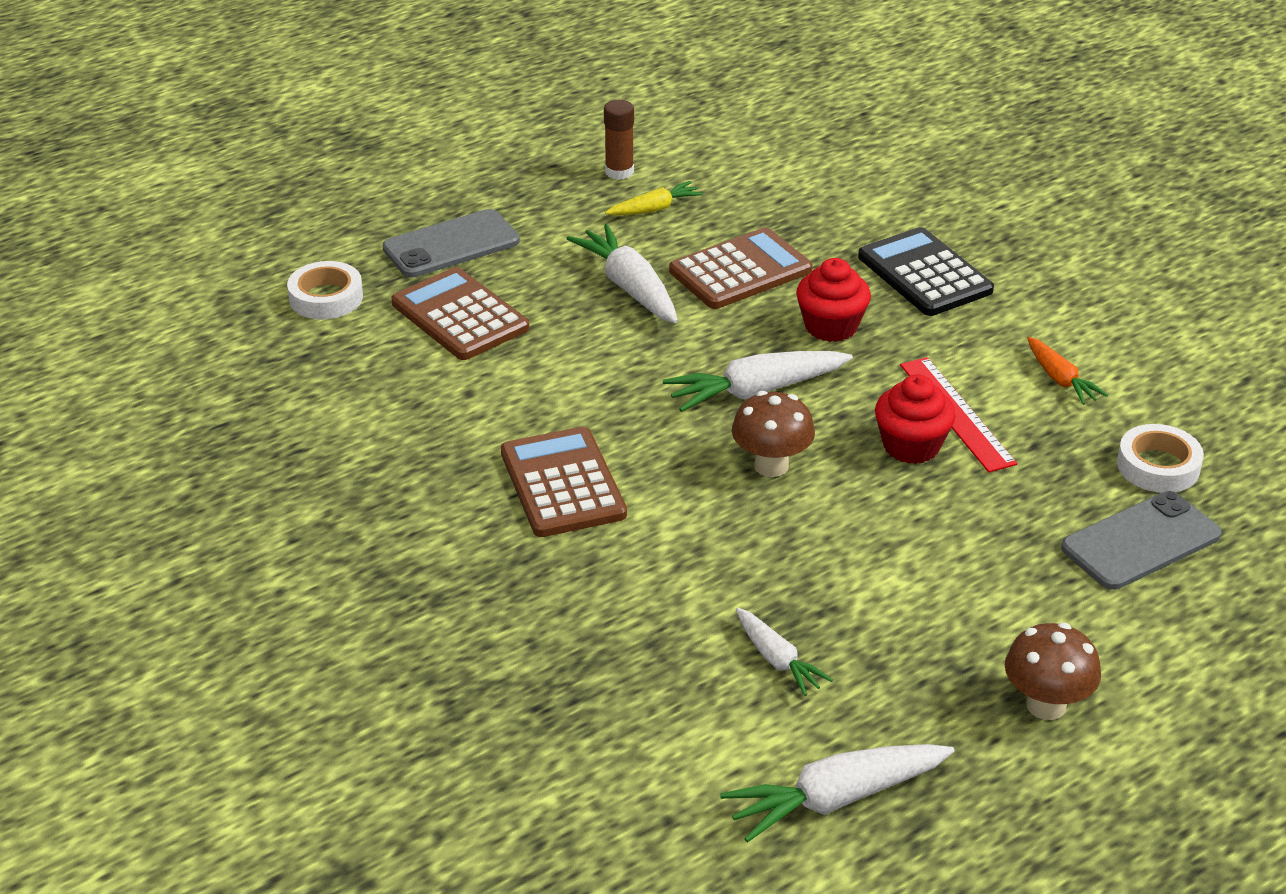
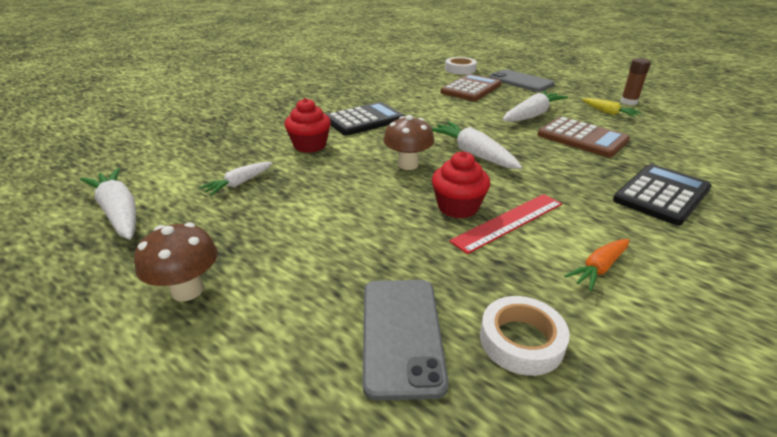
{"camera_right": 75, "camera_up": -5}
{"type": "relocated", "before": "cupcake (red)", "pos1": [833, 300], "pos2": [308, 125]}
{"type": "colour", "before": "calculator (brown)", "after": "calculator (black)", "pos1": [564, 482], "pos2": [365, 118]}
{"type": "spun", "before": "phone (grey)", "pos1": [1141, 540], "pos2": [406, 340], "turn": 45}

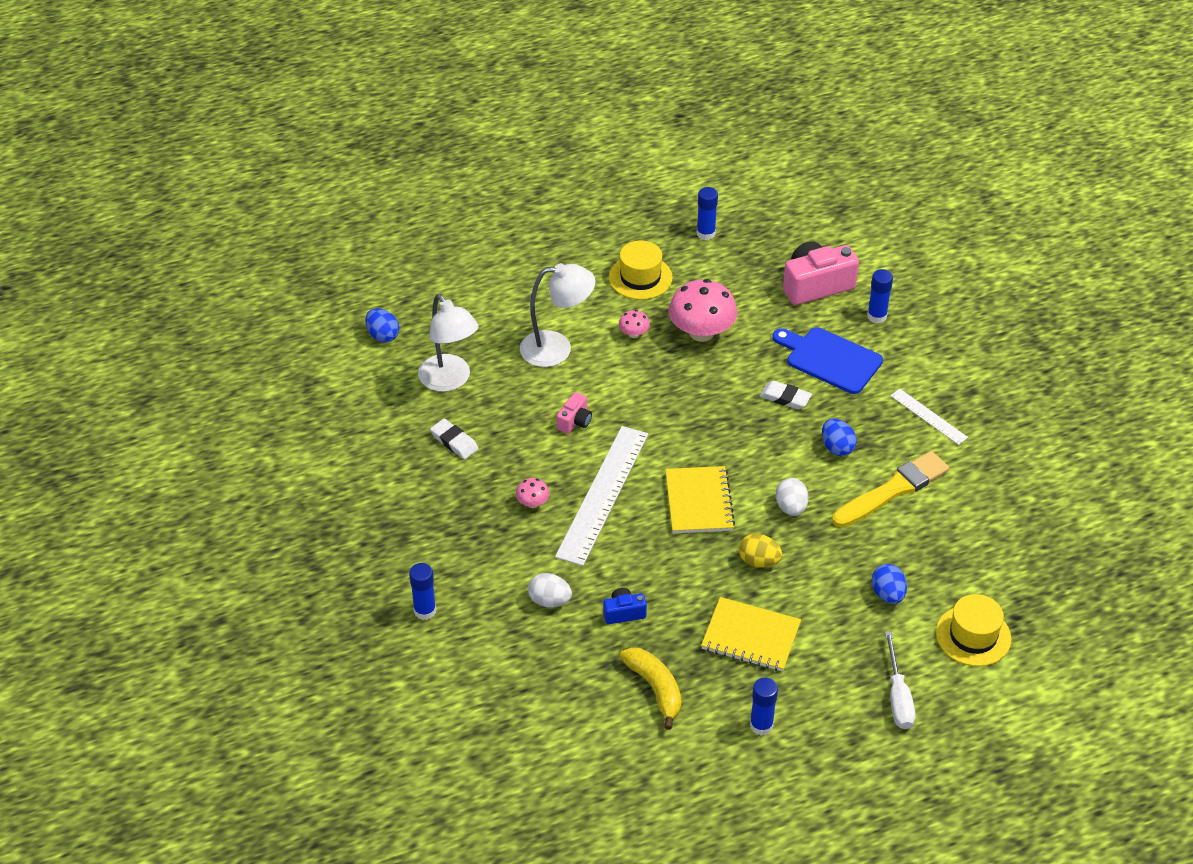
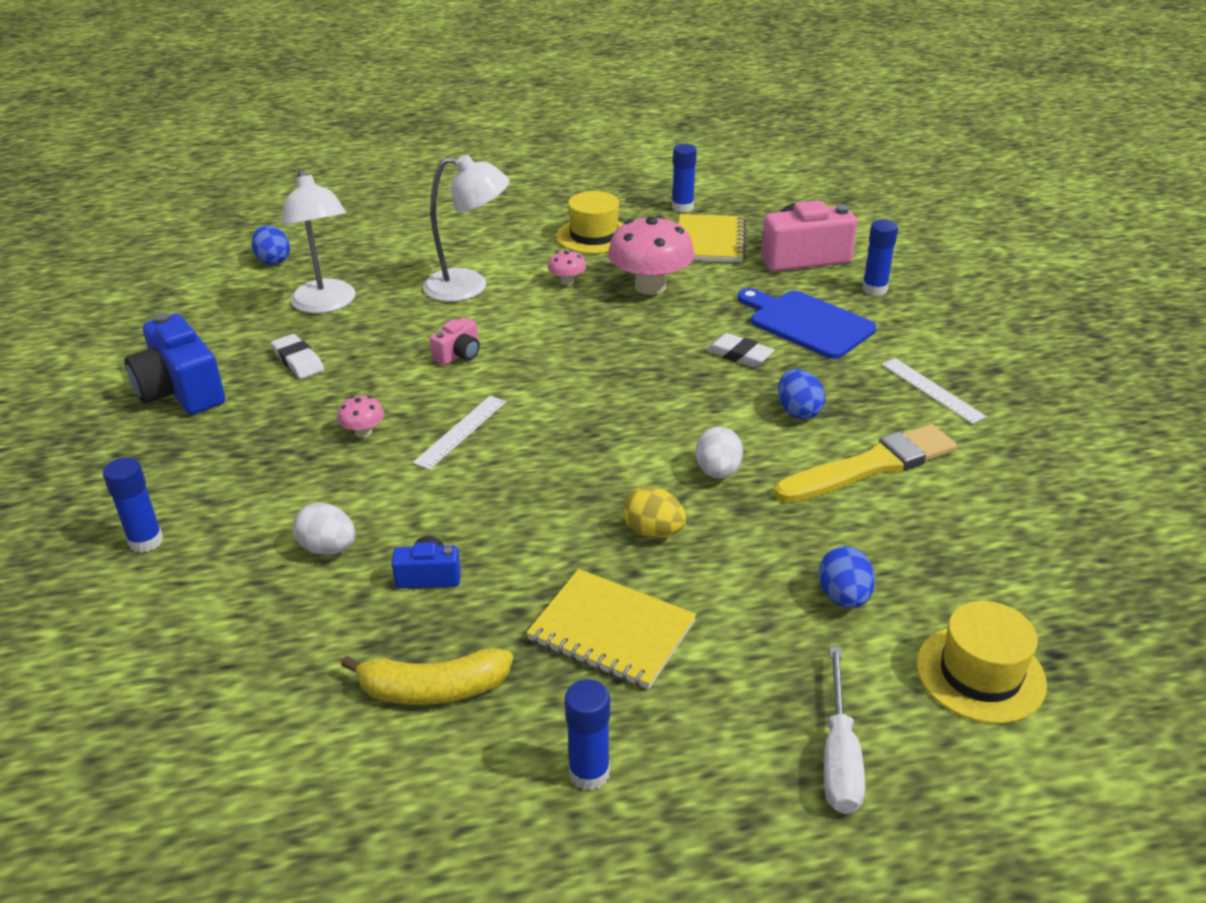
{"camera_right": 10, "camera_up": -10}
{"type": "appeared", "after": "camera (blue)", "pos2": [175, 363]}
{"type": "spun", "before": "banana (yellow)", "pos1": [650, 688], "pos2": [427, 676], "turn": 105}
{"type": "size", "before": "ruler (white)", "pos1": [601, 496], "pos2": [459, 433], "scale": 0.51}
{"type": "relocated", "before": "notebook (yellow)", "pos1": [700, 499], "pos2": [712, 238]}

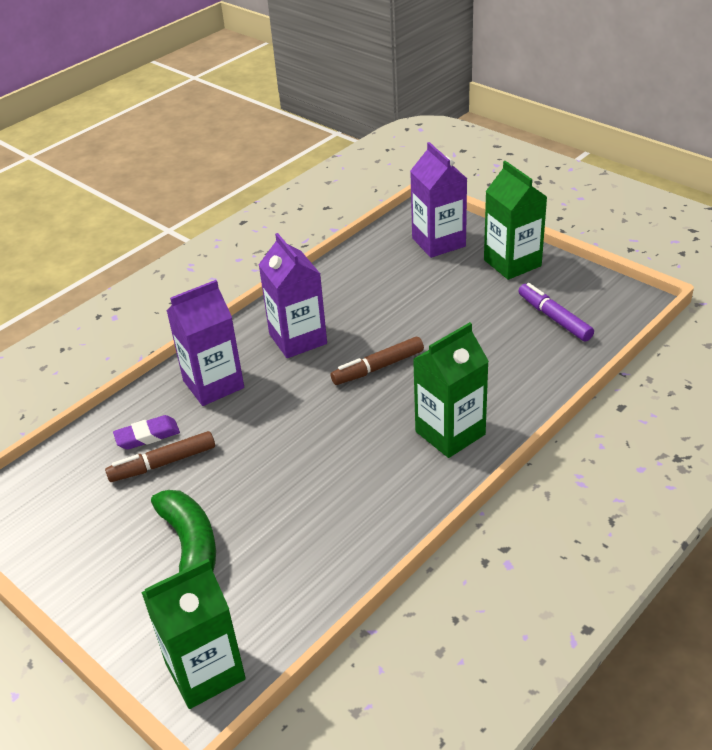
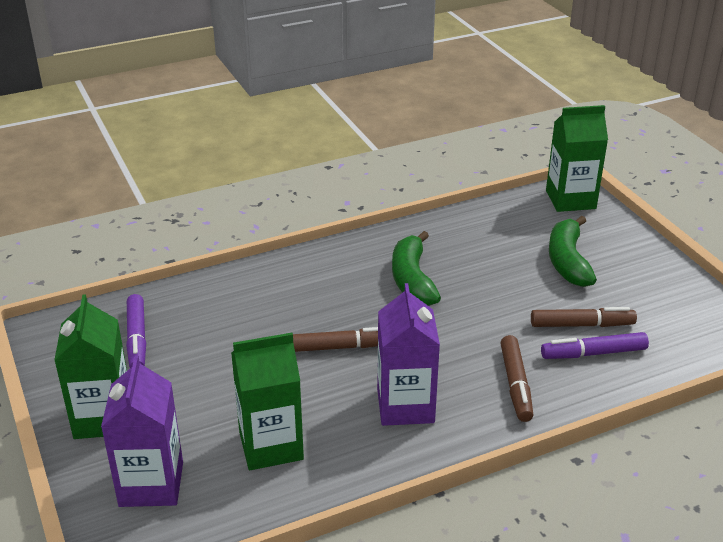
{"camera_right": -160, "camera_up": -5}
{"type": "relocated", "before": "carton (green)", "pos1": [451, 390], "pos2": [267, 401]}
{"type": "appeared", "after": "banana (green)", "pos2": [416, 268]}
{"type": "exchanged", "before": "carton (purple)", "after": "marker (brown)", "pos1": [205, 343], "pos2": [516, 378]}
{"type": "exchanged", "before": "eraser (purple)", "after": "marker (purple)", "pos1": [146, 432], "pos2": [595, 345]}

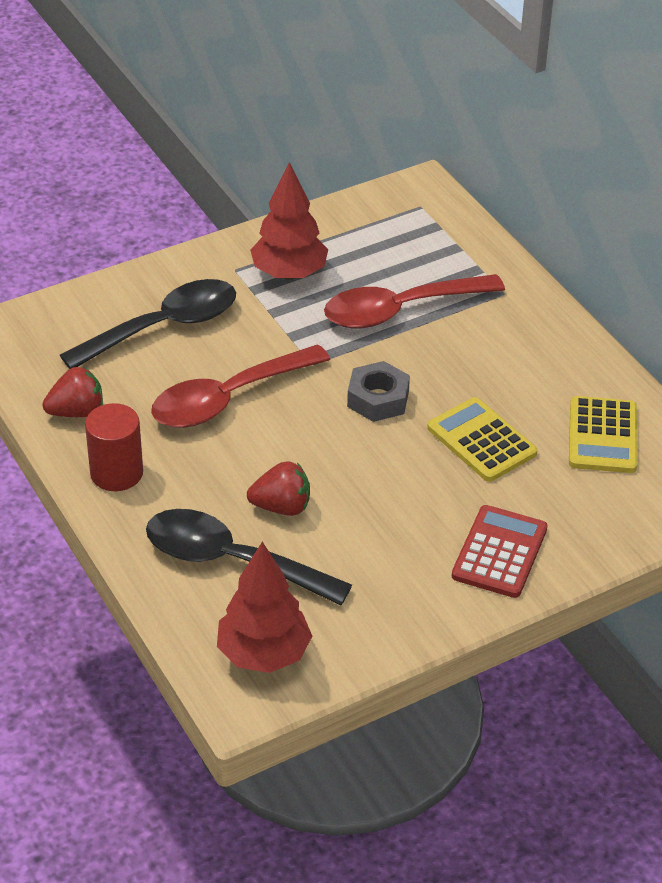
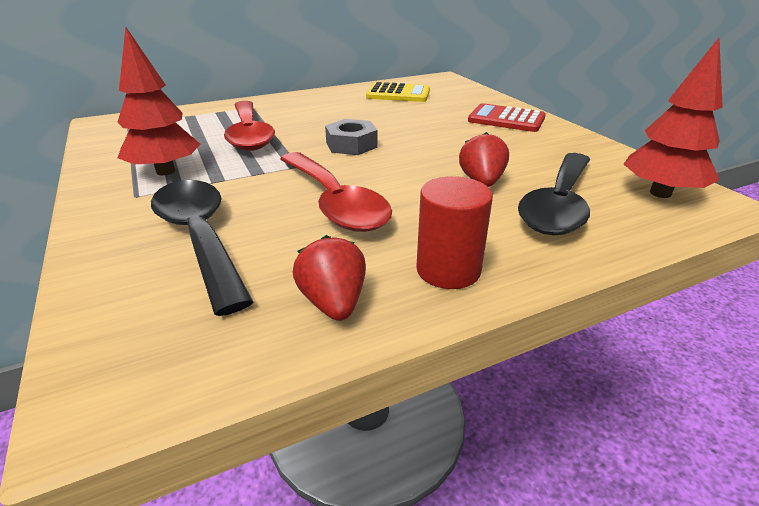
{"camera_right": -85, "camera_up": -10}
{"type": "missing", "before": "calculator (yellow)", "pos1": [482, 439]}

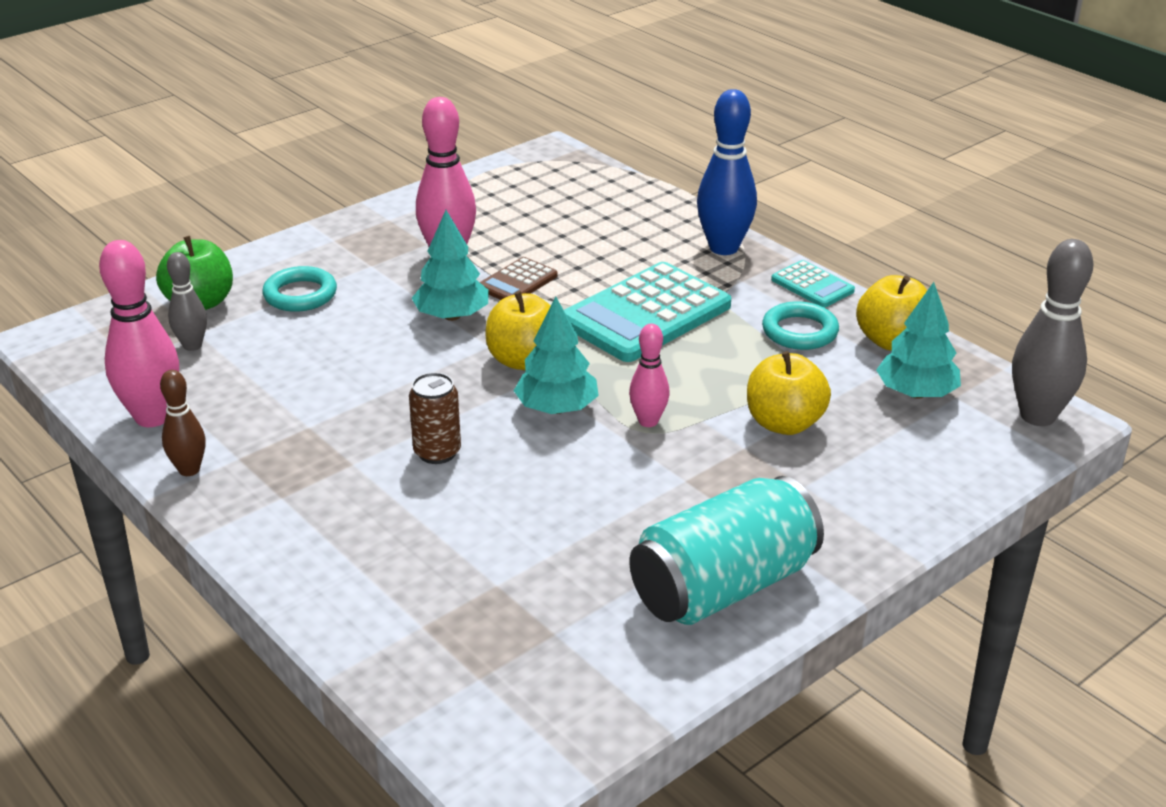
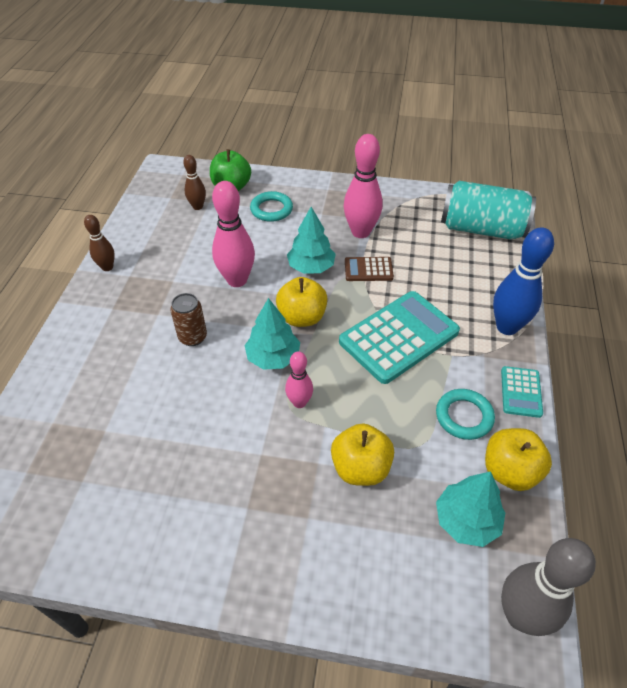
{"camera_right": 50, "camera_up": 15}
{"type": "colour", "before": "bowling pin (grey)", "after": "bowling pin (brown)", "pos1": [187, 301], "pos2": [194, 182]}
{"type": "relocated", "before": "bowling pin (pink)", "pos1": [139, 333], "pos2": [233, 234]}
{"type": "spun", "before": "calculator (turquoise)", "pos1": [647, 312], "pos2": [399, 337], "turn": 135}
{"type": "relocated", "before": "can (turquoise)", "pos1": [726, 550], "pos2": [488, 210]}

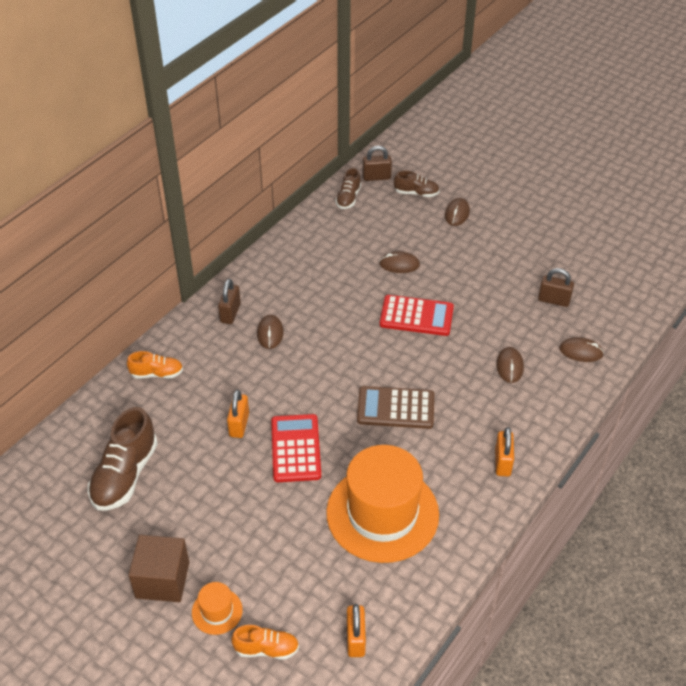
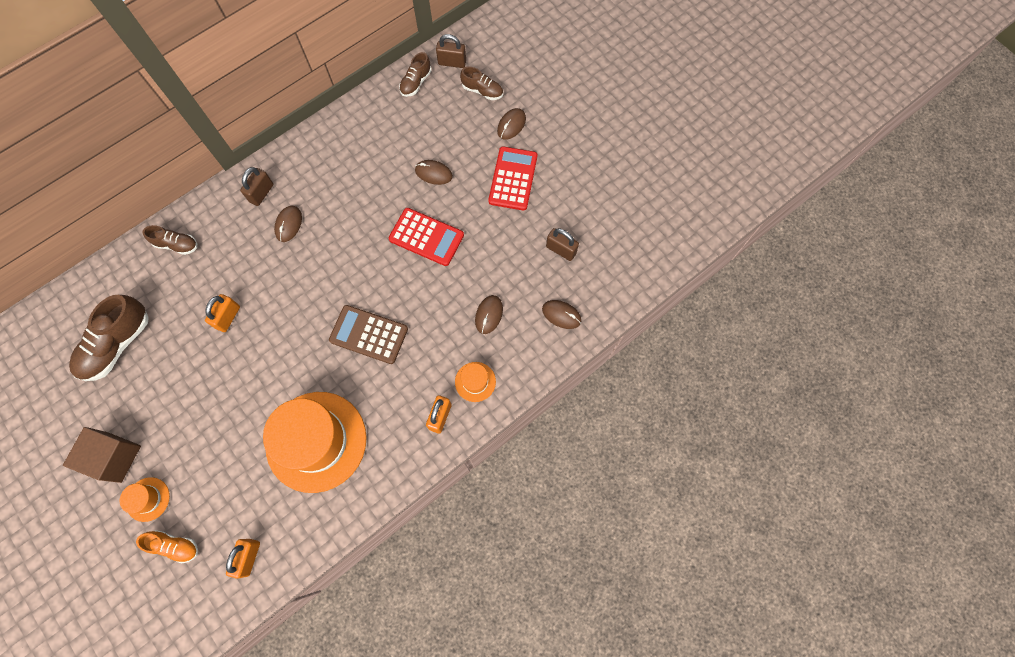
{"camera_right": 15, "camera_up": 25}
{"type": "colour", "before": "shoe (orange)", "after": "shoe (brown)", "pos1": [155, 364], "pos2": [169, 240]}
{"type": "appeared", "after": "hat (orange)", "pos2": [475, 382]}
{"type": "relocated", "before": "calculator (red)", "pos1": [296, 448], "pos2": [512, 178]}

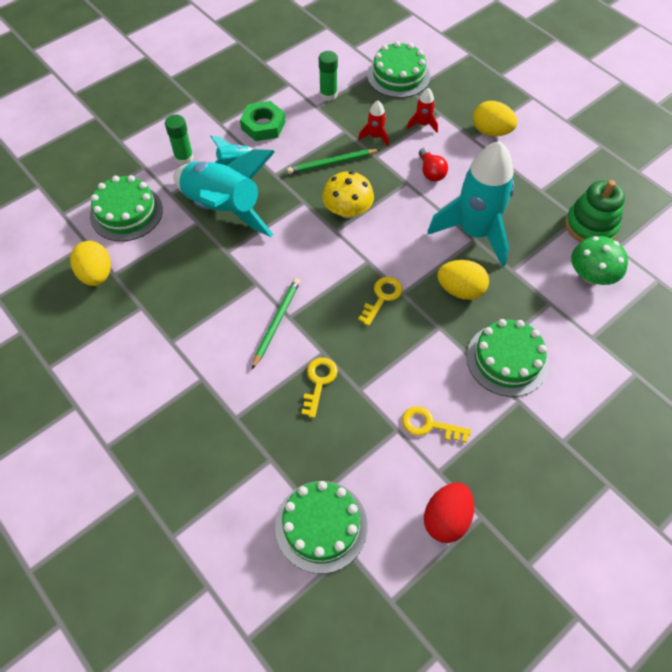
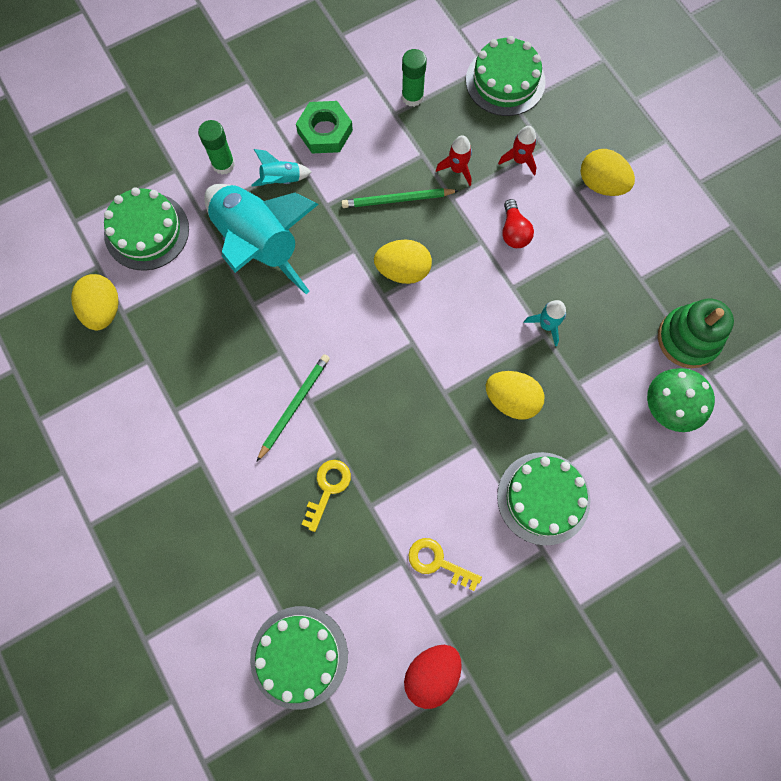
{"camera_right": 10, "camera_up": 15}
{"type": "exchanged", "before": "mushroom (yellow)", "after": "egg (yellow)", "pos1": [348, 194], "pos2": [403, 262]}
{"type": "size", "before": "rocket (turquoise)", "pos1": [470, 204], "pos2": [545, 323], "scale": 0.41}
{"type": "missing", "before": "key (yellow)", "pos1": [380, 301]}

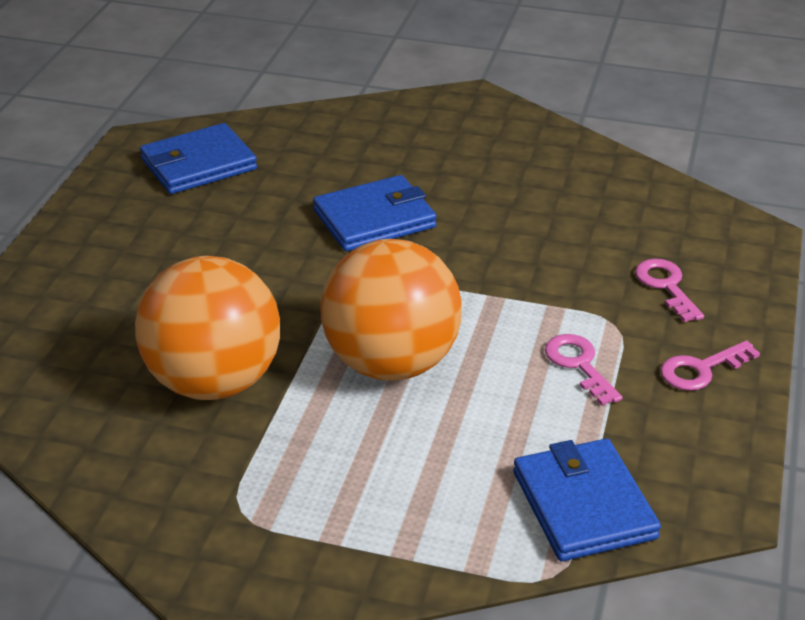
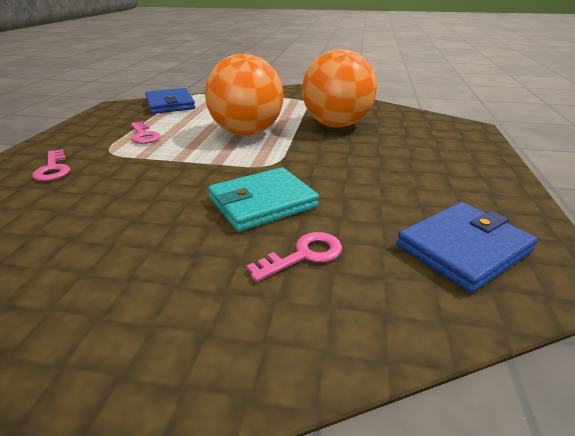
{"camera_right": 175, "camera_up": -5}
{"type": "colour", "before": "wallet (blue)", "after": "wallet (turquoise)", "pos1": [375, 213], "pos2": [263, 199]}
{"type": "relocated", "before": "key (pink)", "pos1": [710, 365], "pos2": [294, 257]}

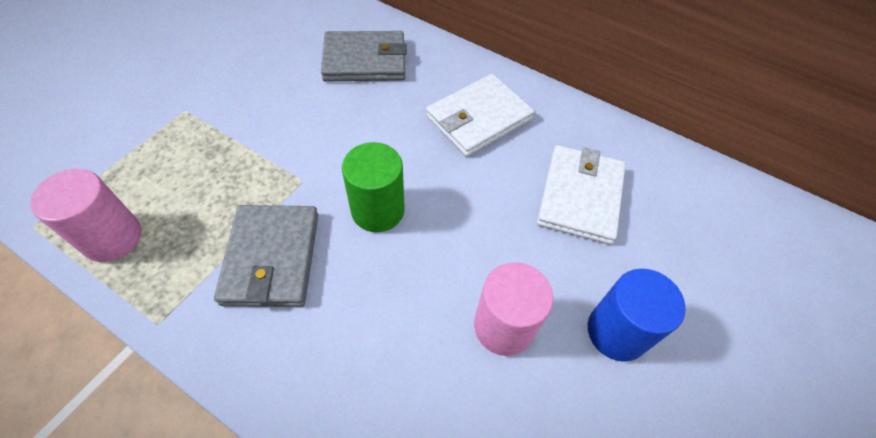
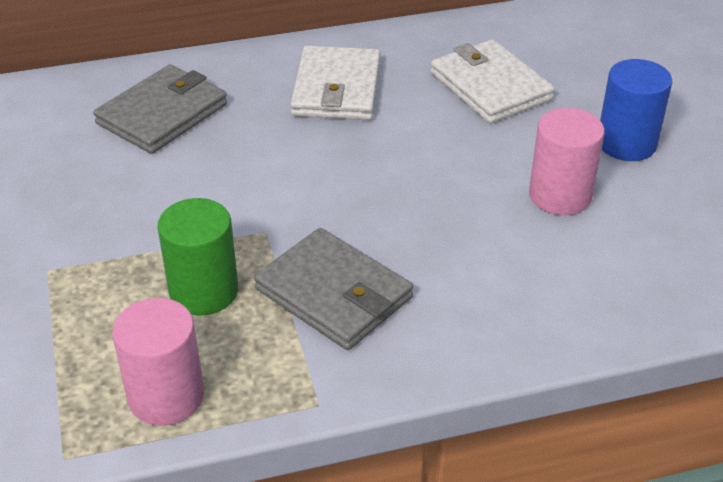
{"camera_right": -45, "camera_up": -15}
{"type": "relocated", "before": "cylinder (green)", "pos1": [373, 187], "pos2": [197, 257]}

